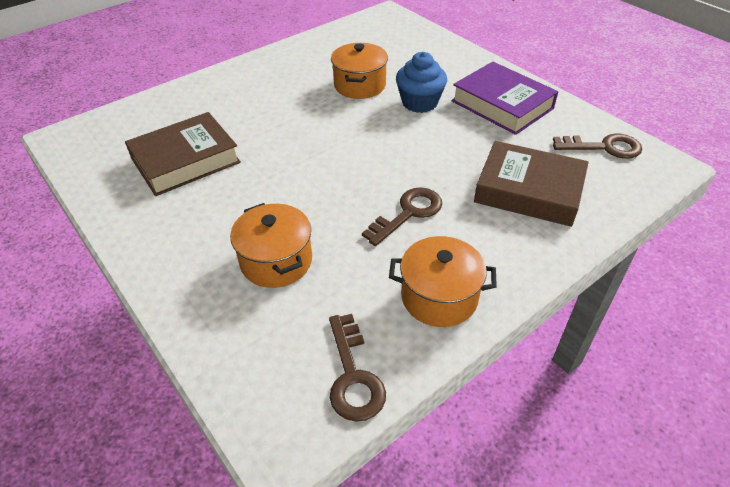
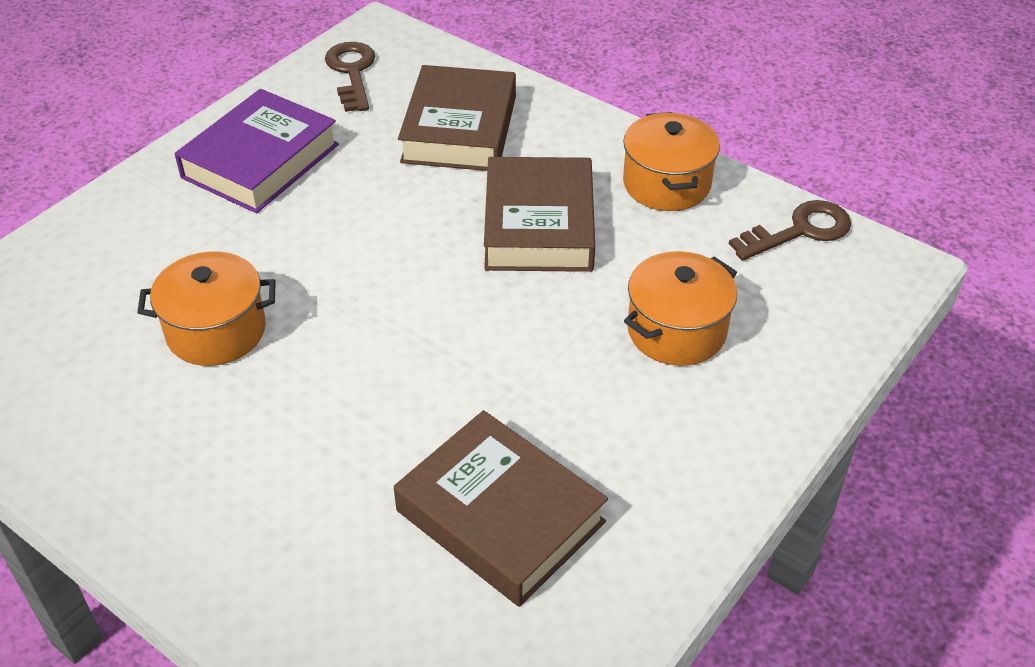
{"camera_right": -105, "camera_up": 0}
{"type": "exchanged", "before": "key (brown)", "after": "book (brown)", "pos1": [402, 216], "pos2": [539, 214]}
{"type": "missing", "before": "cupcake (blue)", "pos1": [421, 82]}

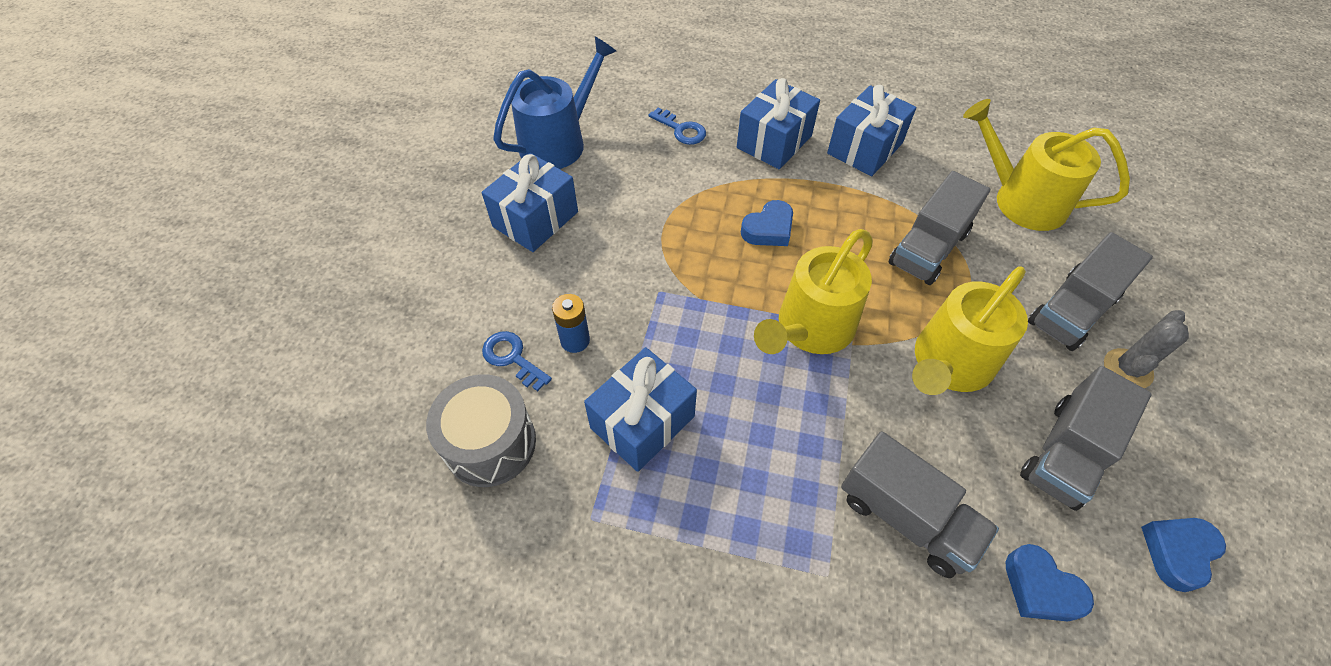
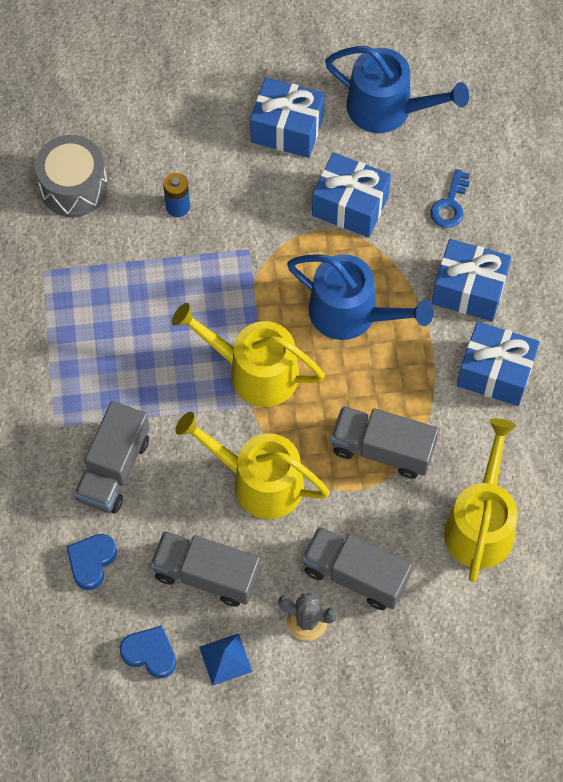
{"camera_right": 70, "camera_up": 10}
{"type": "appeared", "after": "pyramid (blue)", "pos2": [225, 659]}
{"type": "exchanged", "before": "heart (blue)", "after": "watering can (blue)", "pos1": [767, 223], "pos2": [360, 297]}
{"type": "relocated", "before": "gift (blue)", "pos1": [640, 409], "pos2": [351, 195]}
{"type": "missing", "before": "key (blue)", "pos1": [517, 361]}

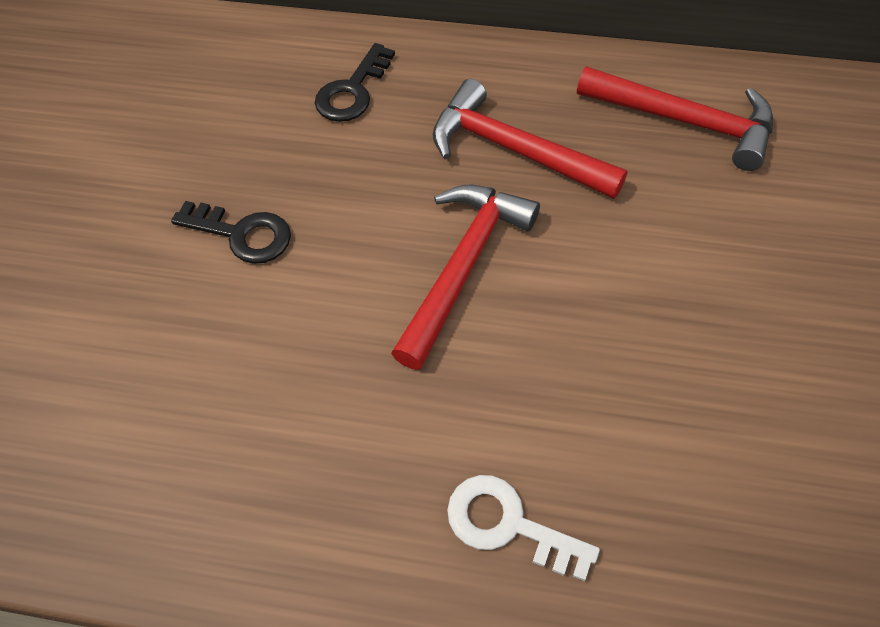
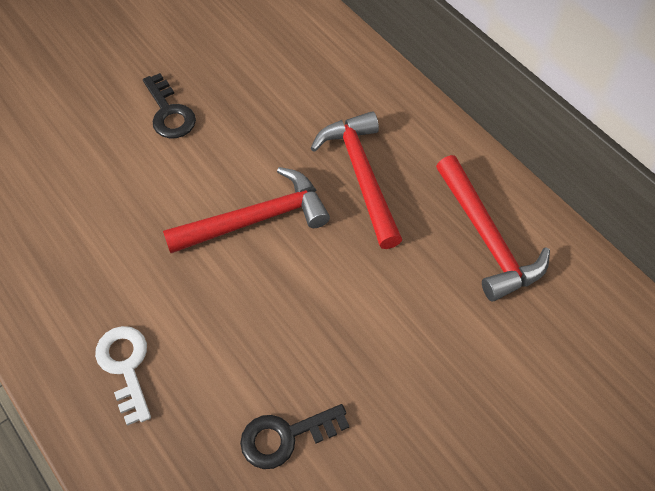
{"camera_right": 40, "camera_up": 0}
{"type": "relocated", "before": "key (black)", "pos1": [355, 82], "pos2": [294, 436]}

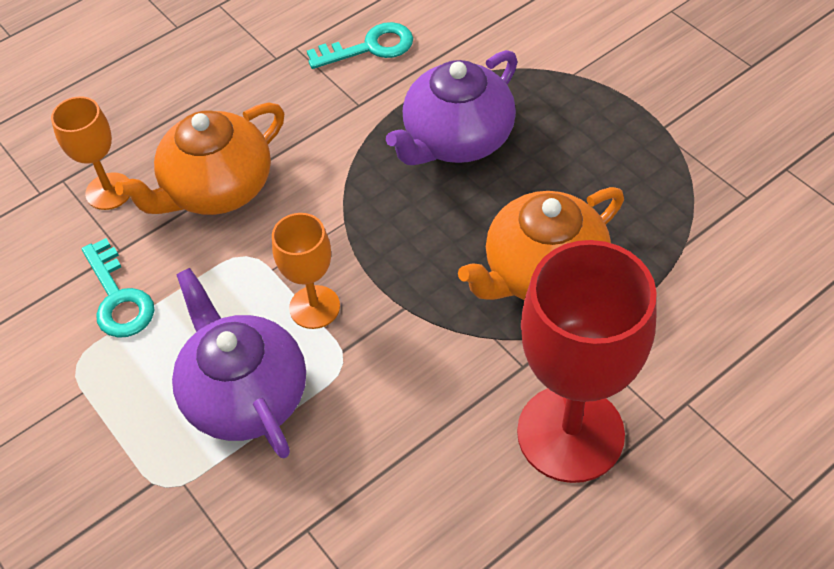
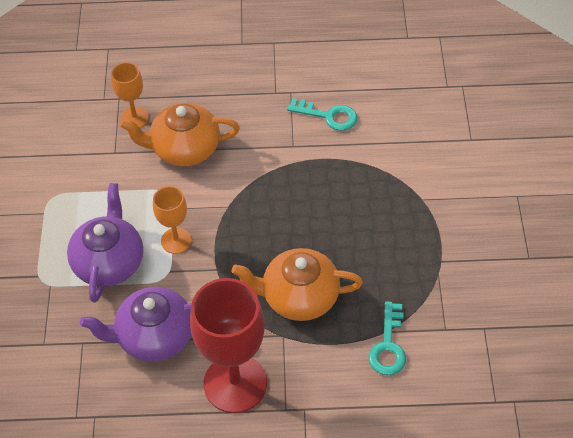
{"camera_right": 35, "camera_up": 0}
{"type": "relocated", "before": "teapot (purple)", "pos1": [452, 107], "pos2": [136, 324]}
{"type": "relocated", "before": "key (turquoise)", "pos1": [118, 288], "pos2": [387, 338]}

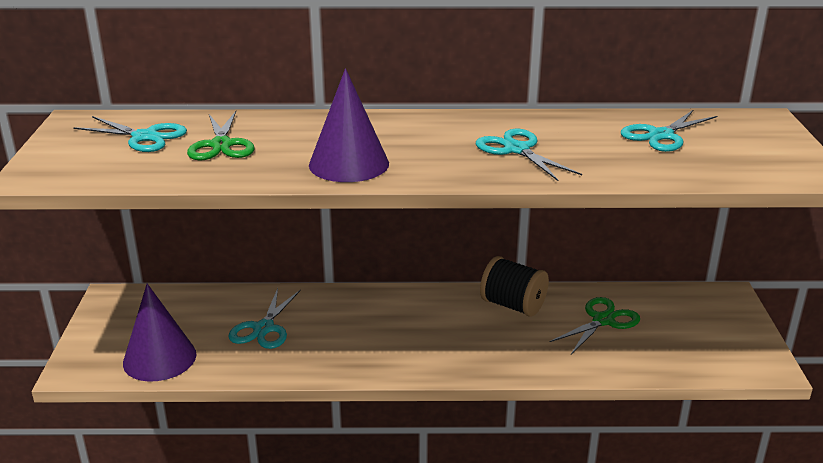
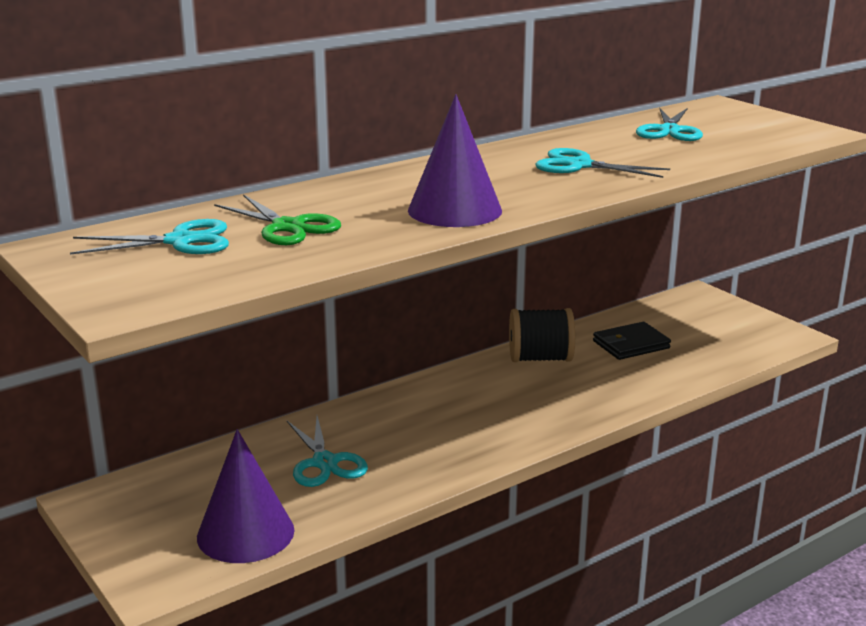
{"camera_right": -35, "camera_up": -5}
{"type": "exchanged", "before": "scissors (green)", "after": "wallet (black)", "pos1": [595, 325], "pos2": [632, 341]}

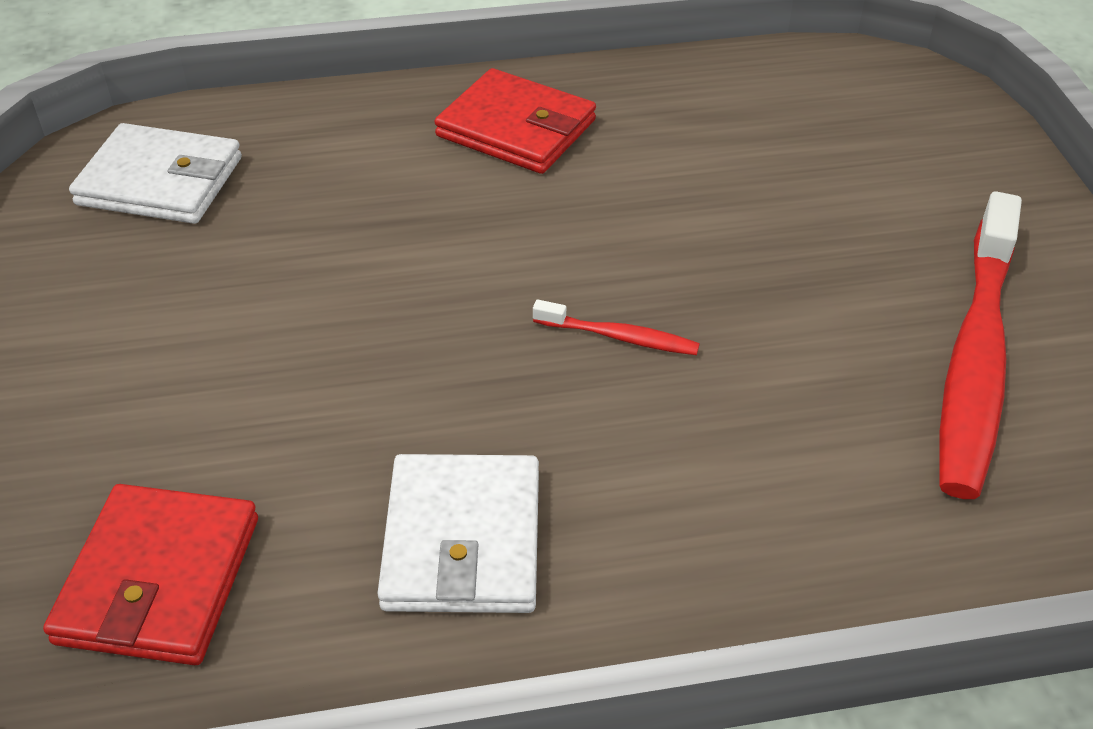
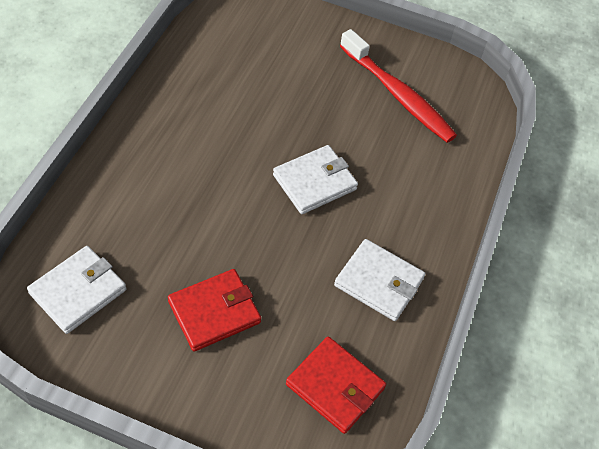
{"camera_right": -65, "camera_up": 10}
{"type": "relocated", "before": "wallet (red)", "pos1": [515, 121], "pos2": [214, 310]}
{"type": "exchanged", "before": "toothbrush (red)", "after": "wallet (white)", "pos1": [616, 327], "pos2": [315, 179]}

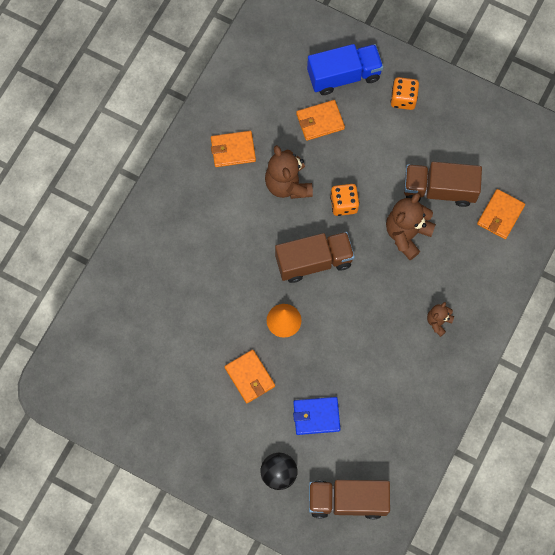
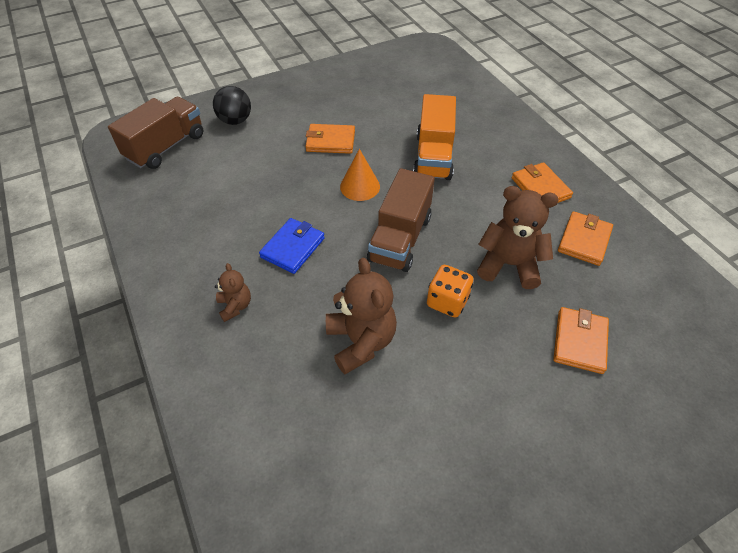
{"camera_right": 125, "camera_up": -20}
{"type": "relocated", "before": "wallet (blue)", "pos1": [316, 416], "pos2": [292, 246]}
{"type": "appeared", "after": "truck (orange)", "pos2": [434, 137]}
{"type": "relocated", "before": "wallet (orange)", "pos1": [501, 214], "pos2": [542, 182]}
{"type": "missing", "before": "truck (blue)", "pos1": [345, 69]}
{"type": "missing", "before": "dice (orange)", "pos1": [405, 93]}
{"type": "missing", "before": "truck (brown)", "pos1": [443, 184]}

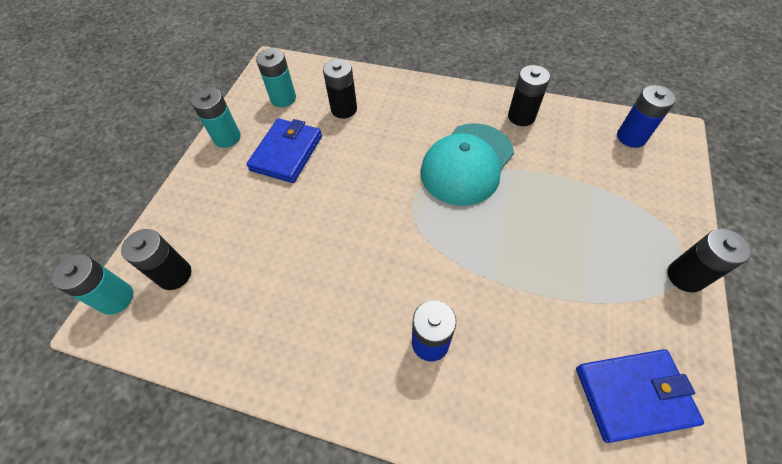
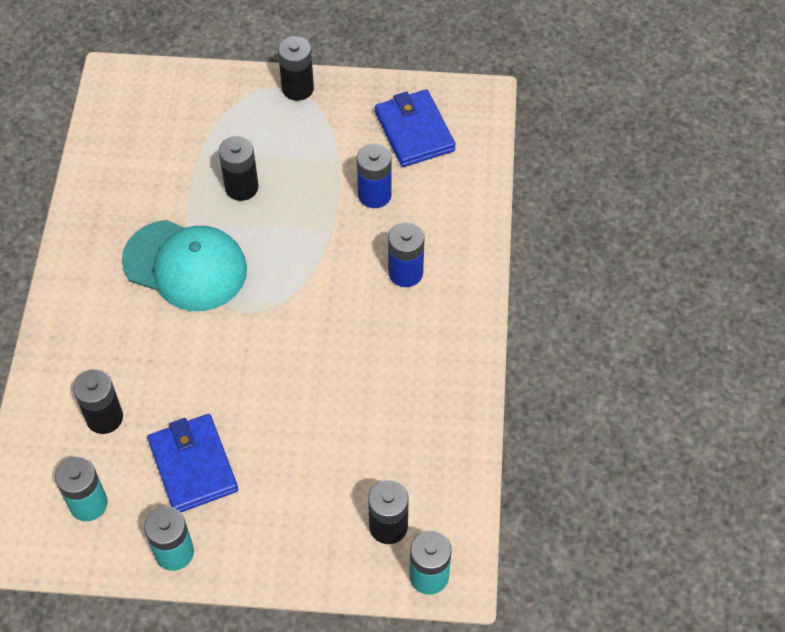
{"camera_right": -105, "camera_up": 0}
{"type": "spun", "before": "wallet (blue)", "pos1": [284, 150], "pos2": [193, 463], "turn": 60}
{"type": "relocated", "before": "battery (black)", "pos1": [529, 95], "pos2": [239, 168]}
{"type": "relocated", "before": "battery (blue)", "pos1": [646, 116], "pos2": [374, 175]}

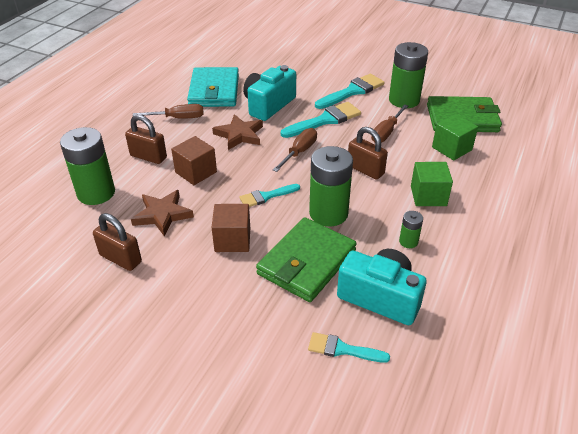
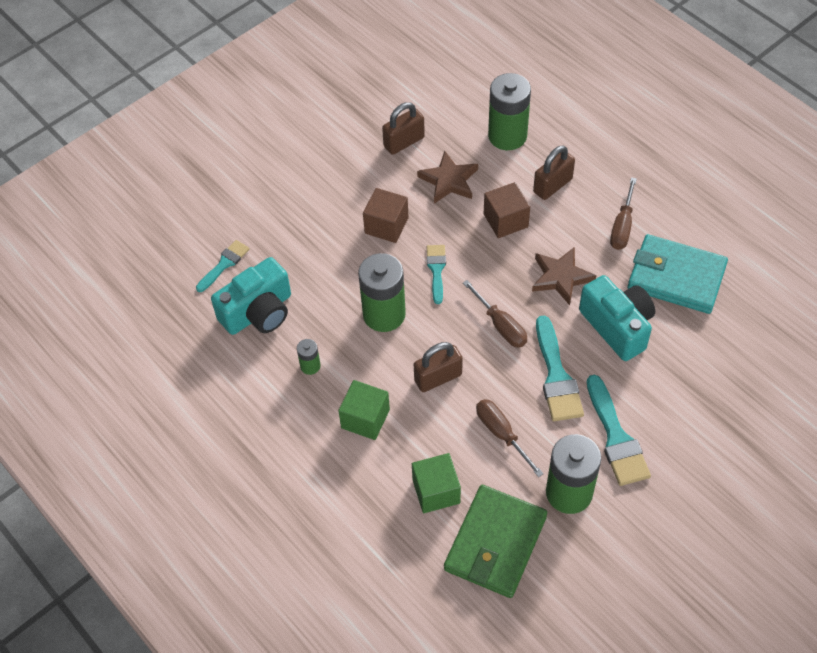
{"camera_right": 115, "camera_up": 15}
{"type": "missing", "before": "wallet (green)", "pos1": [306, 259]}

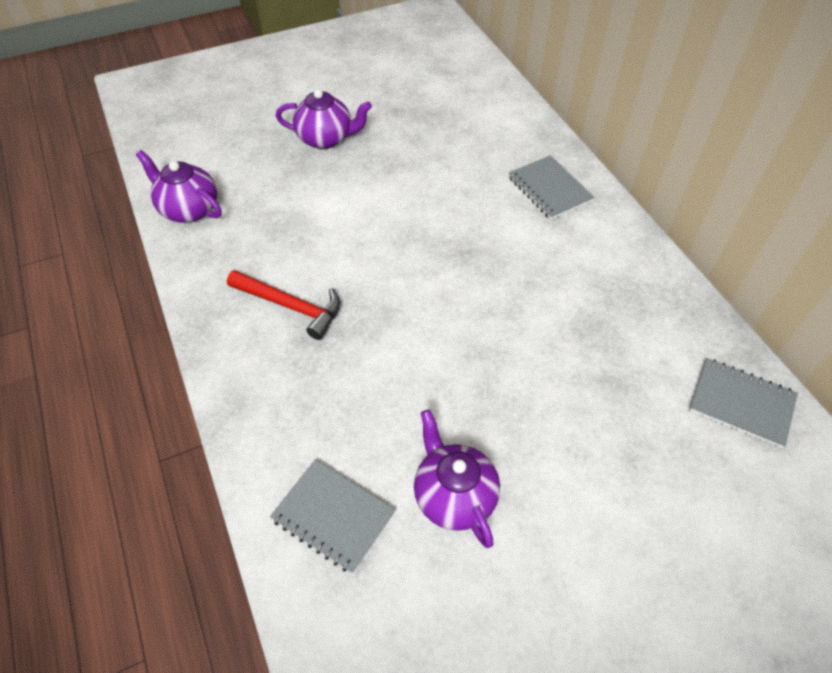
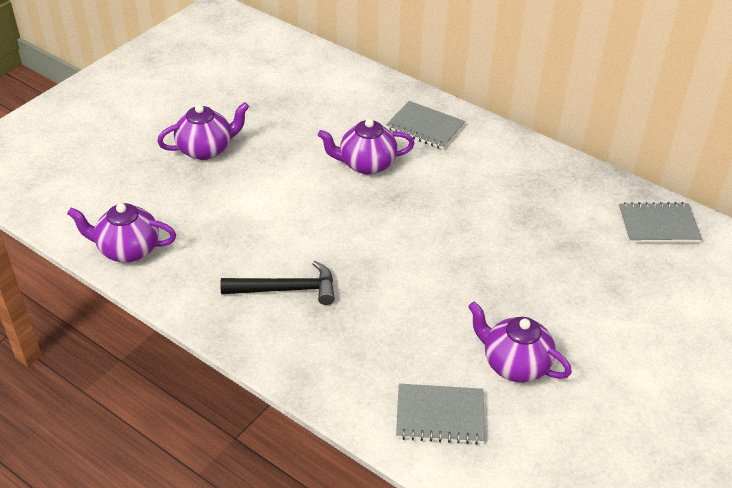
{"camera_right": -30, "camera_up": -10}
{"type": "colour", "before": "hammer (red)", "after": "hammer (black)", "pos1": [283, 305], "pos2": [277, 283]}
{"type": "appeared", "after": "teapot (purple)", "pos2": [366, 147]}

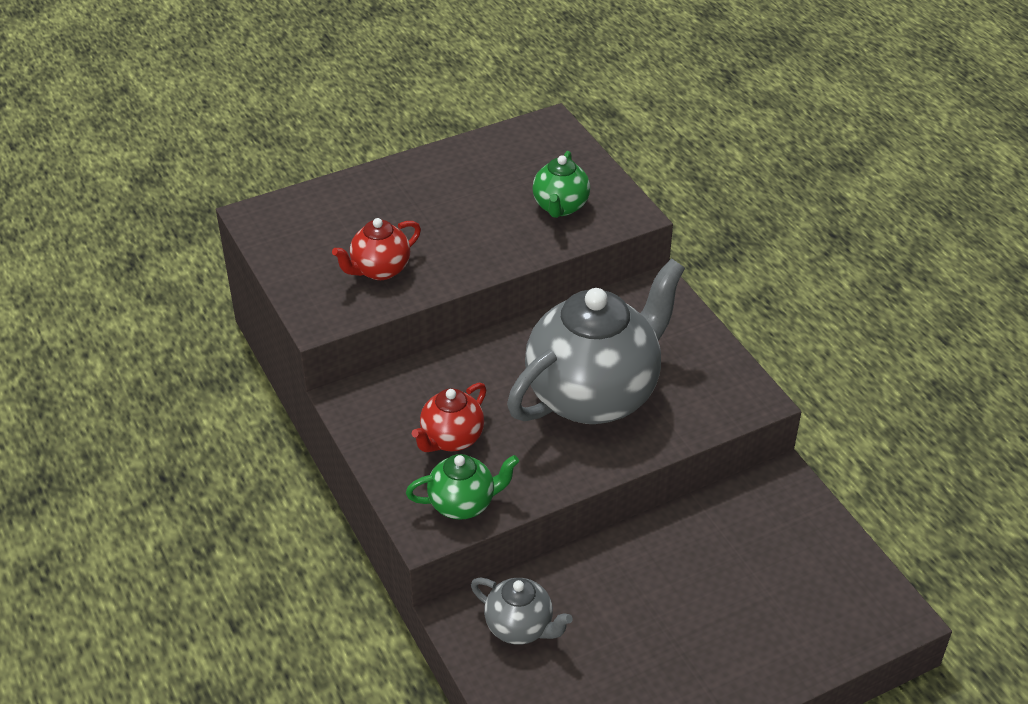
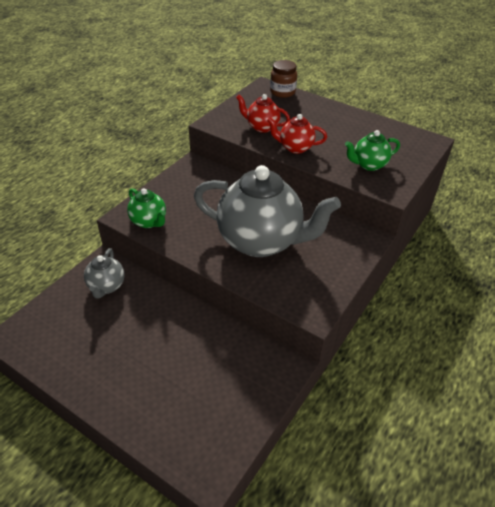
{"camera_right": 60, "camera_up": 0}
{"type": "relocated", "before": "teapot (red)", "pos1": [449, 417], "pos2": [297, 134]}
{"type": "appeared", "after": "jar (brown)", "pos2": [283, 79]}

